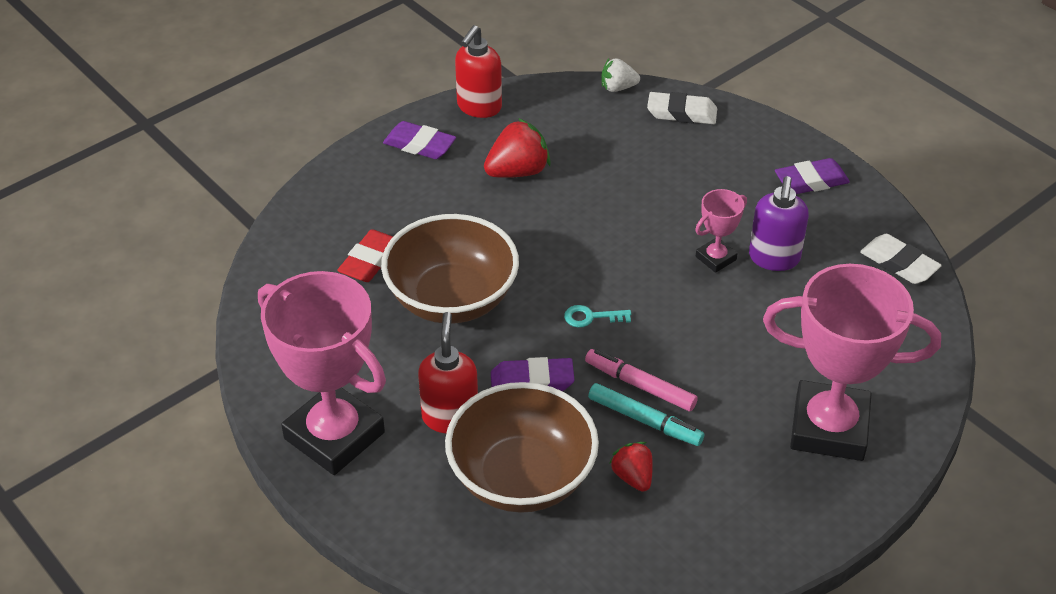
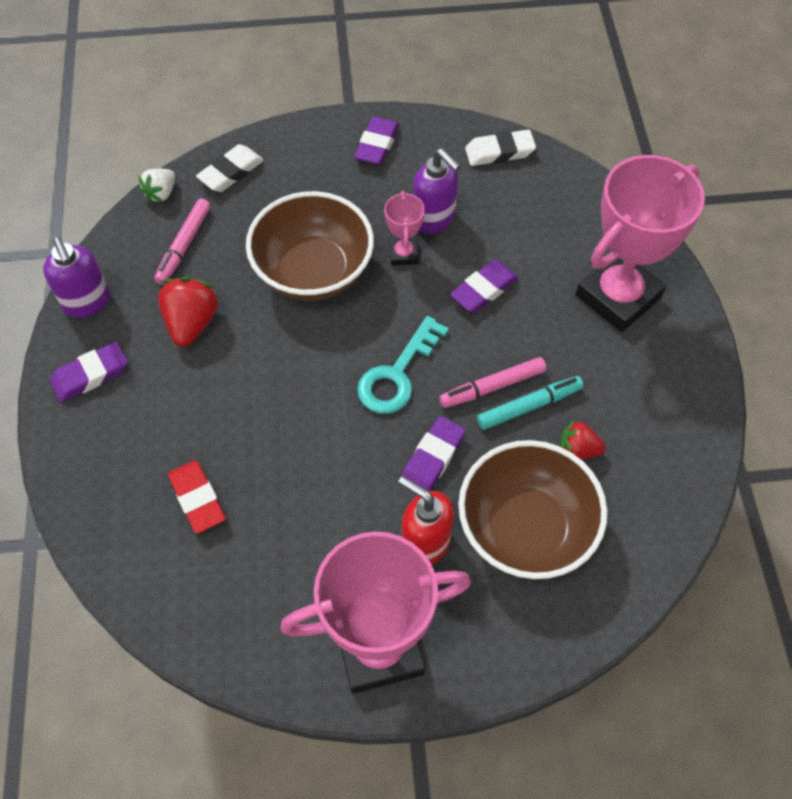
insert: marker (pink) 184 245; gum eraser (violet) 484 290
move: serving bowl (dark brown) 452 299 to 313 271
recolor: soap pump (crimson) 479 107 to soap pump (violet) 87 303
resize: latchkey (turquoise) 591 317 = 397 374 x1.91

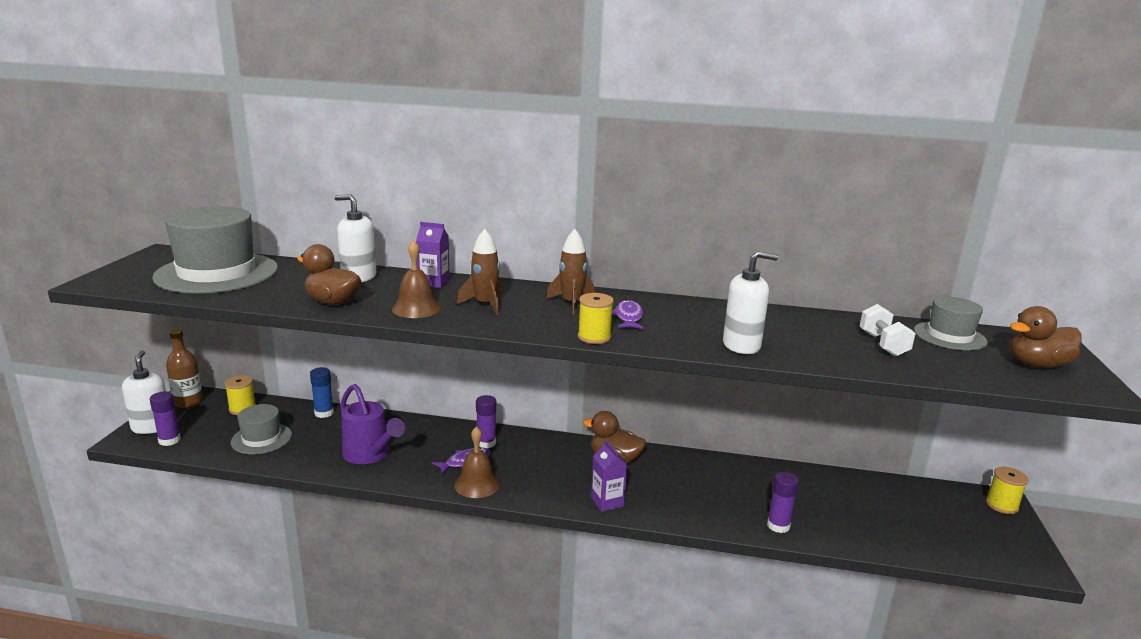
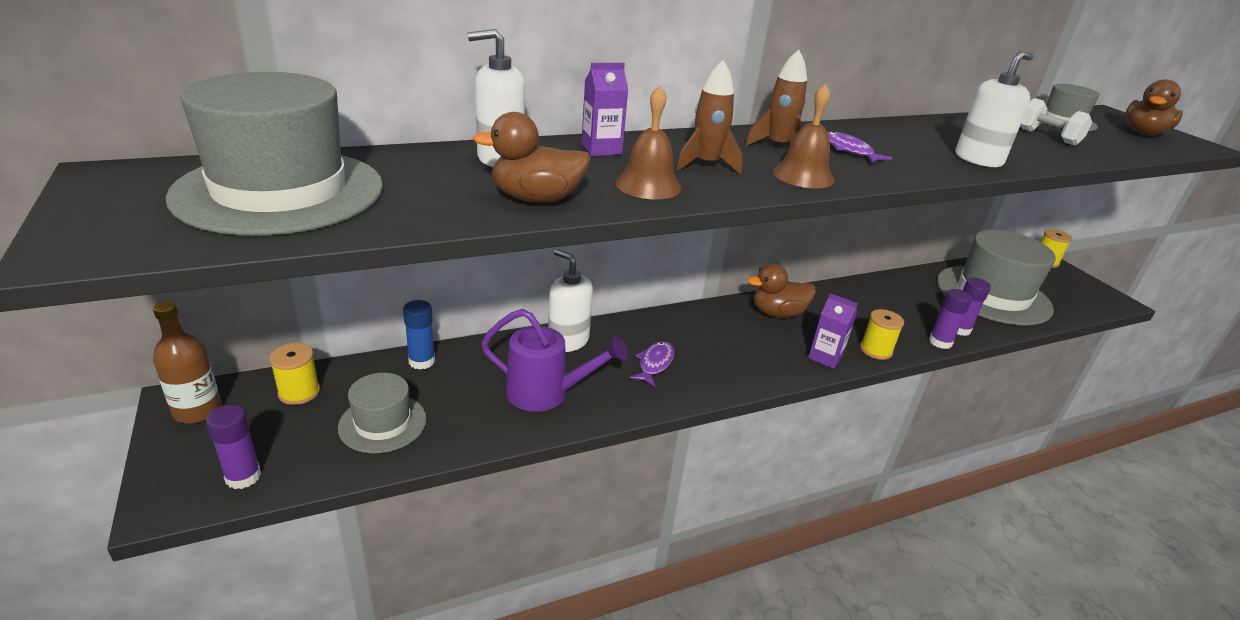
insert: top hat (grey) 993 295
move: spool (yellow) 594 337 to 876 350; soap pump (white) 151 427 to 568 341; stick of glue (violet) 486 443 to 940 342; bell (dark brown) 477 484 to 803 175

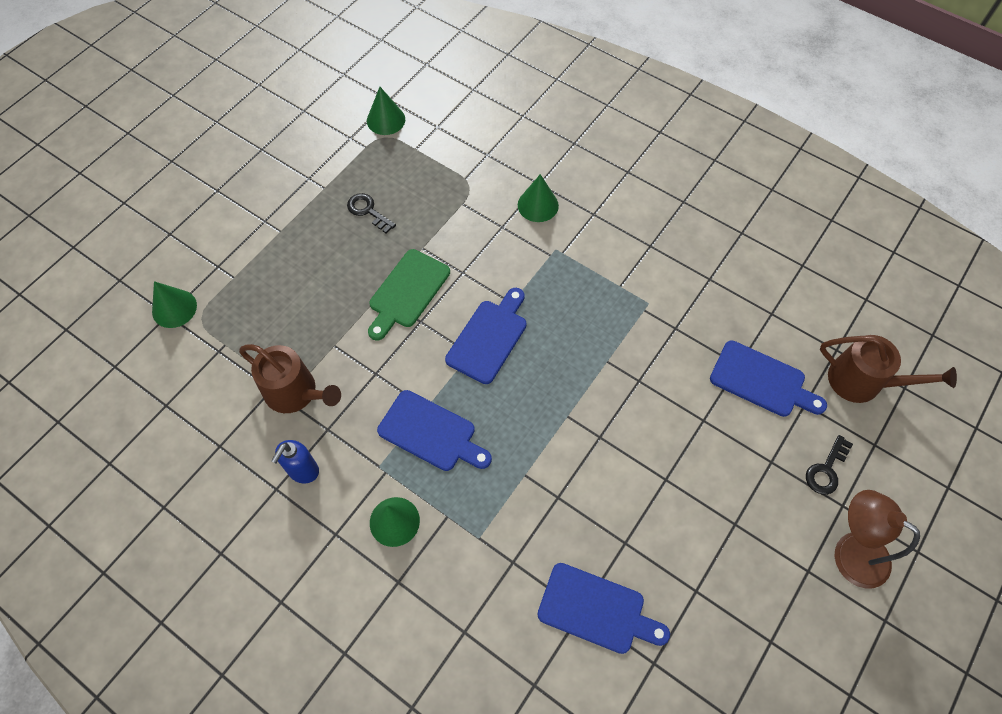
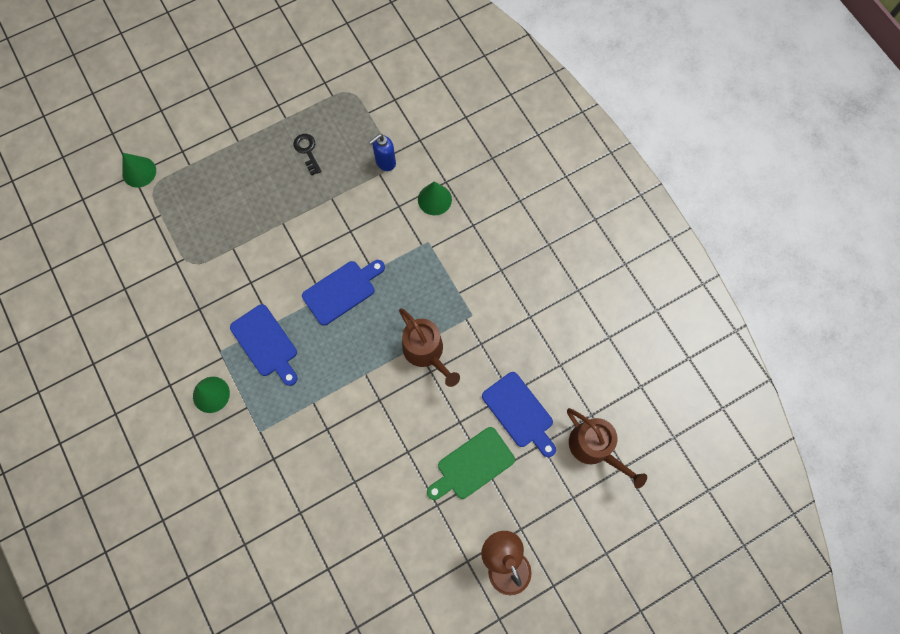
delete: solid cone (emerald) 386 120; latchkey (black) 826 469; chopping board (royal blue) 596 610
move: chopping board (emerald) 407 292 to 472 465; watering can (dark brown) 295 392 to 426 352; soap pump (royal blue) 303 471 to 385 162

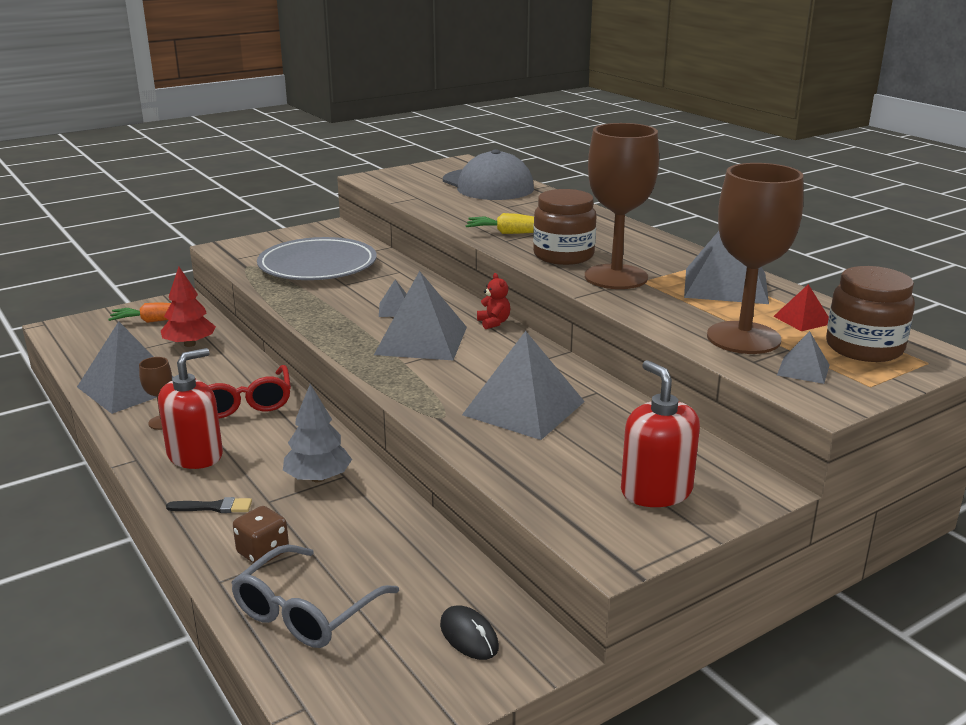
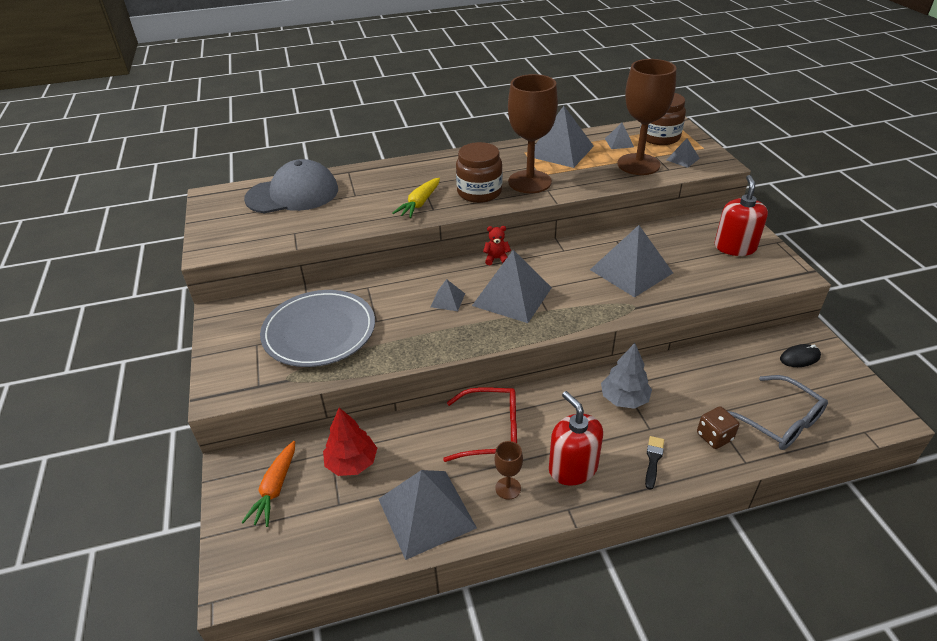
recolor: pyramid shape (crimson) 802 320 to pyramid shape (grey) 619 142
rotate: soap pump (crimson) 656 491 = 735 247 105 degrees clockwise

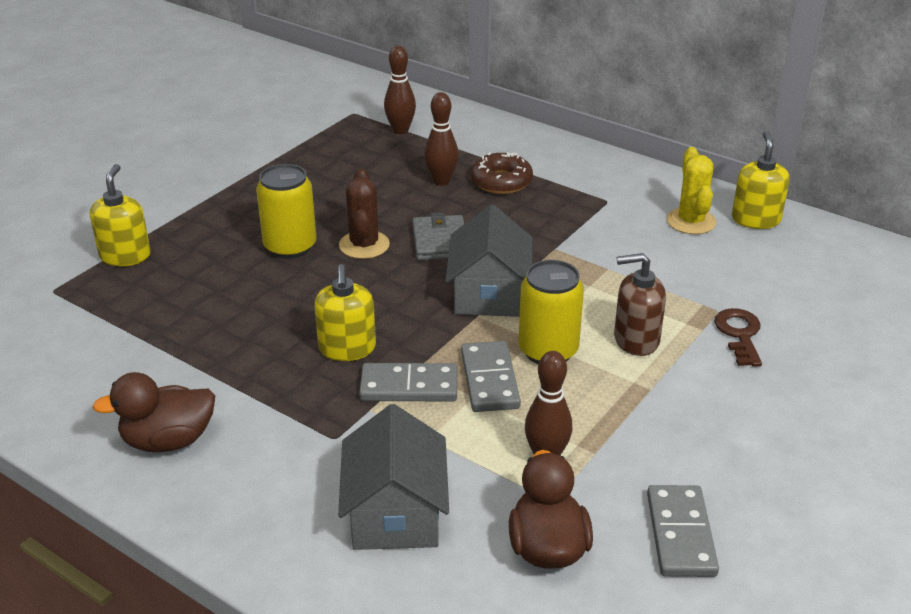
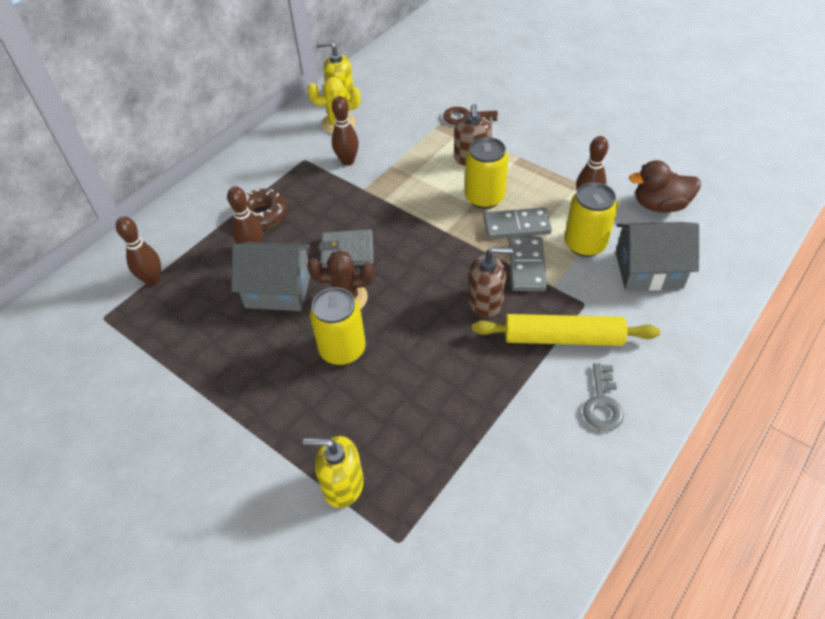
delete: domino (grey) 680 534
insert: skittle (dark brown) 347 161; can (yellow) 585 244; pastry roller (yellow) 563 338
move: toy house (grey) 489 294 to 278 289
replace: toy duck (dark brown) 168 441 to latchkey (grey) 602 403
recolor: soap pump (yellow) 347 348 to soap pump (dark brown) 486 302

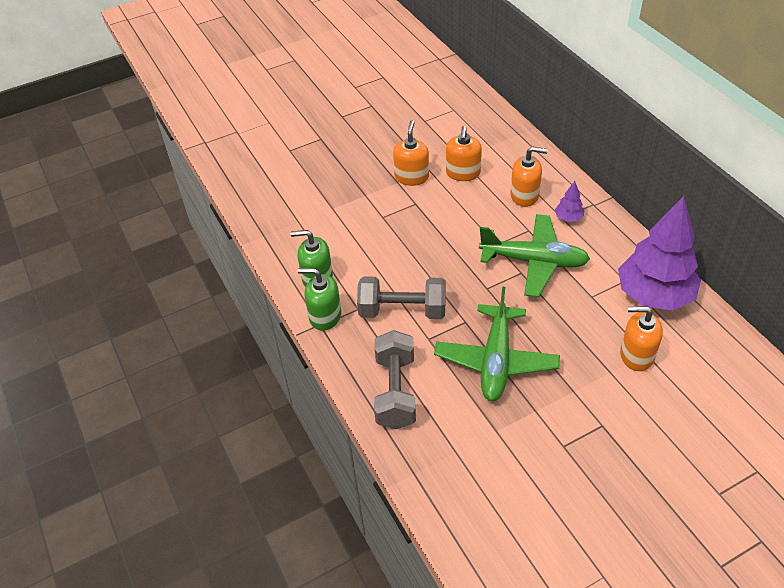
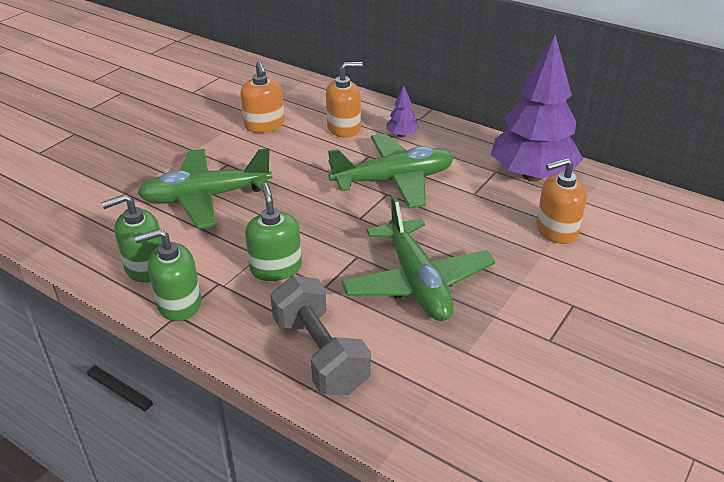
delete: soap pump (orange-coloured) 411 177
insert: aeroplane (emerald) 206 197
replace: dumbbell (grey) 402 311 to soap pump (emerald) 276 268

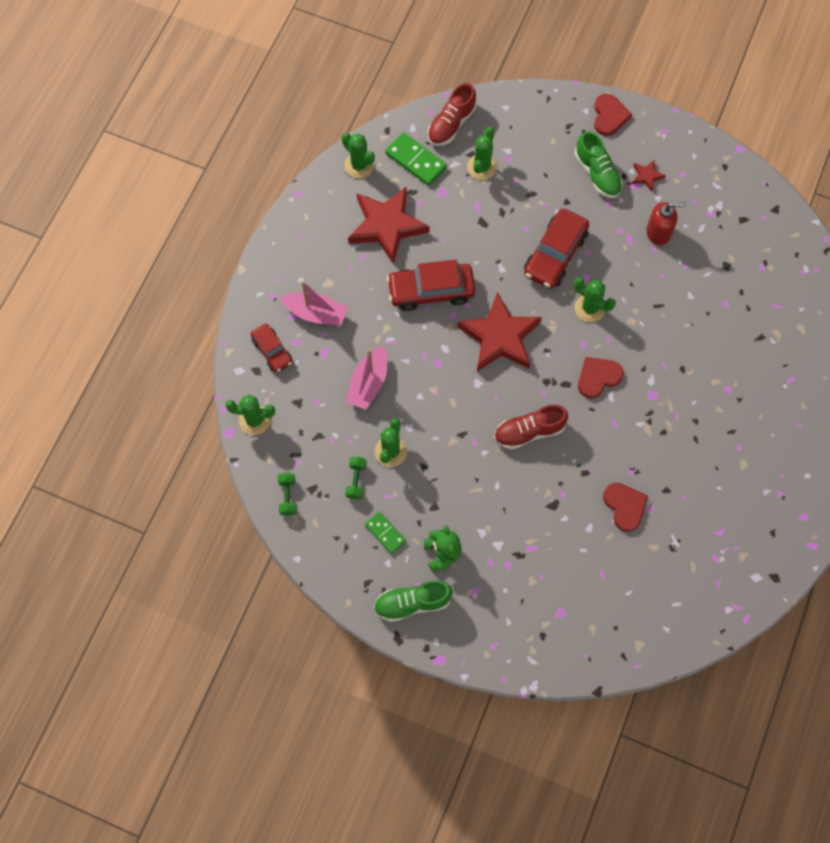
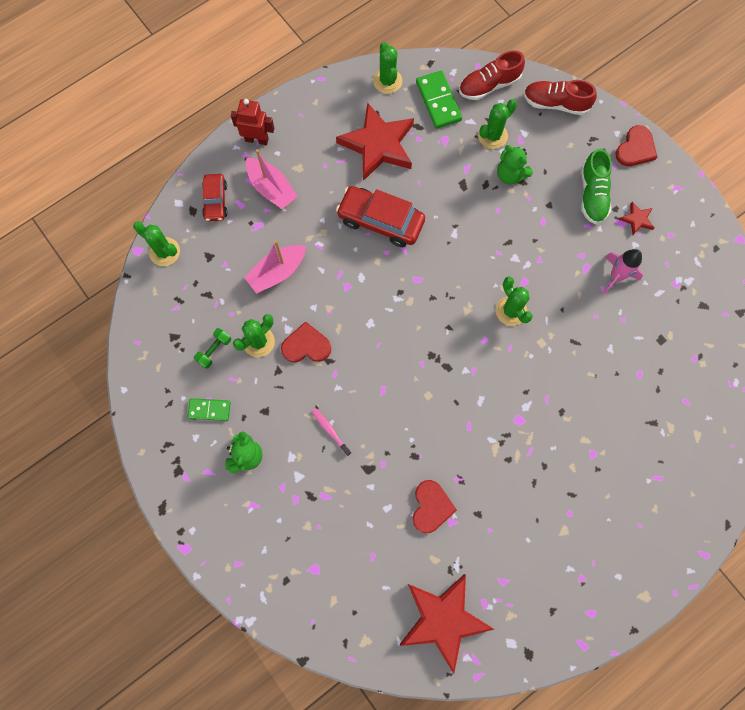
delete: toy car (crimson) 555 255; dumbbell (emerald) 288 496; lace-up shoe (emerald) 412 603
insert: toy robot (crimson) 257 139; stuffed bear (emerald) 510 175; dental brush (pink) 330 430
move: star (crimson) 500 337 to 443 620; heart (crimson) 598 377 to 306 345; lace-up shoe (crimson) 529 432 to 555 103
replace: soap pump (crimson) 658 232 to toy rocket (pink) 616 276
rotate: domino (emerald) 385 533 = 209 410 75 degrees counterclockwise

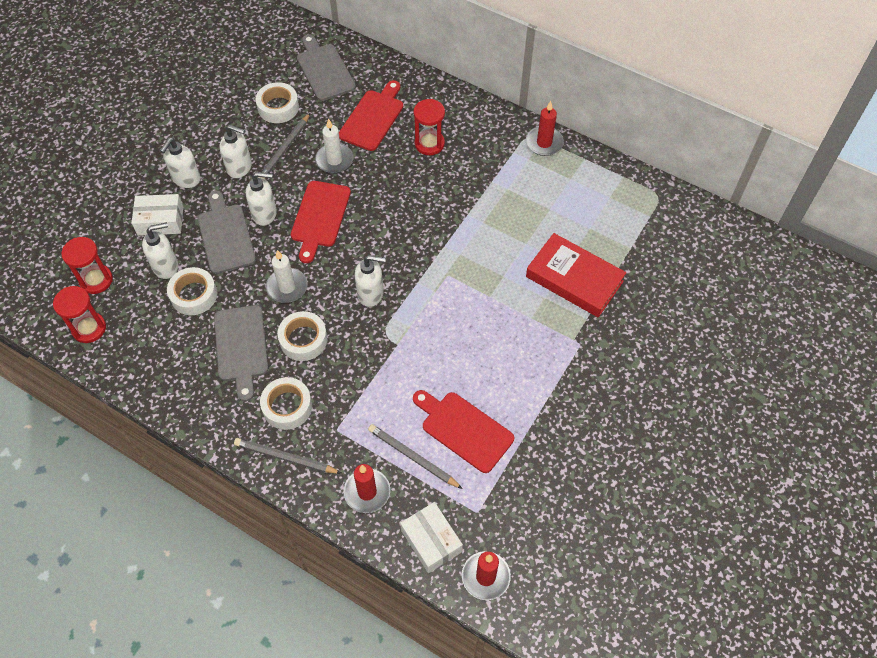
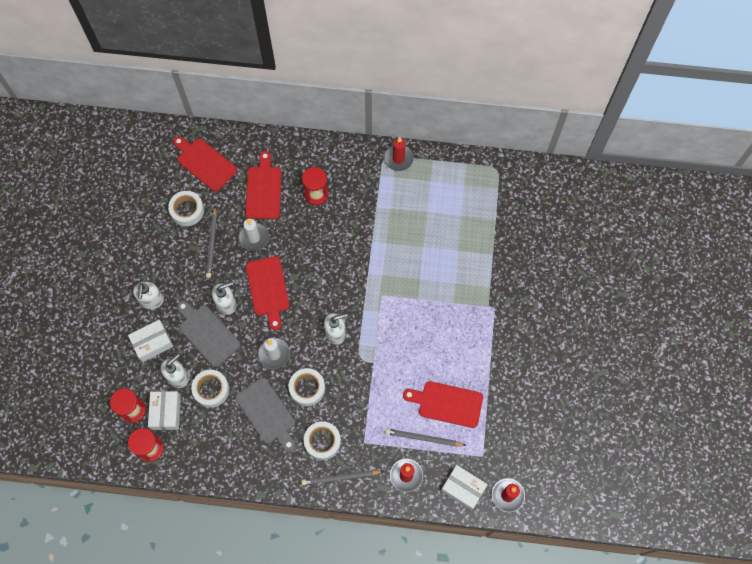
delete: soap pump (white) 240 168; book (crimson) 574 279
insert: package (white) 166 412
recolor: chopping board (grey) 324 70 to chopping board (crimson) 205 163

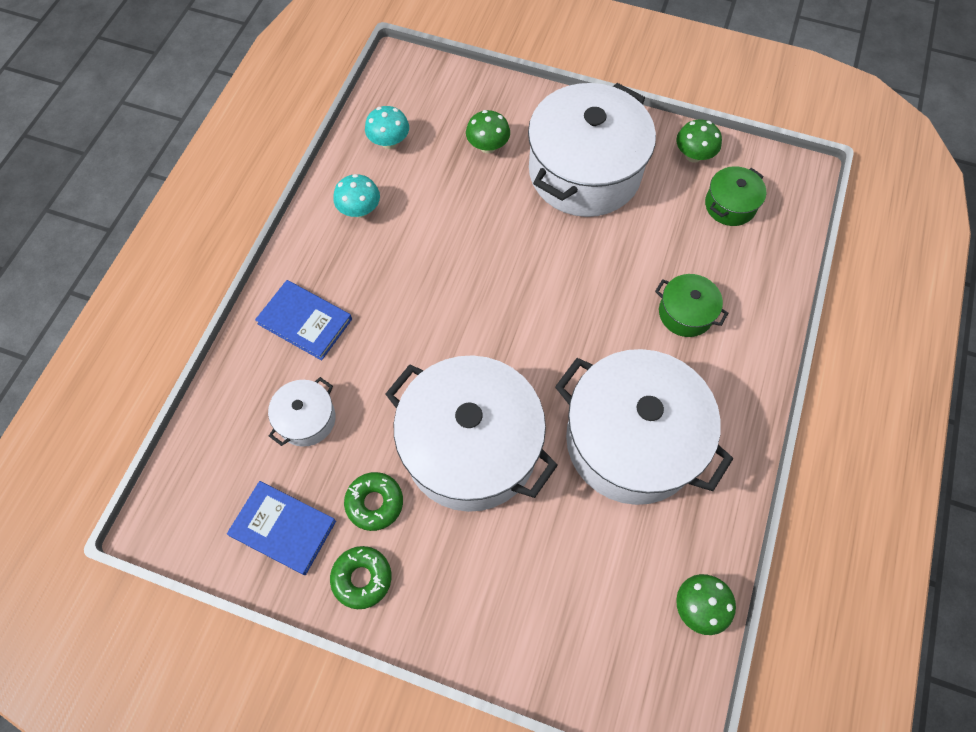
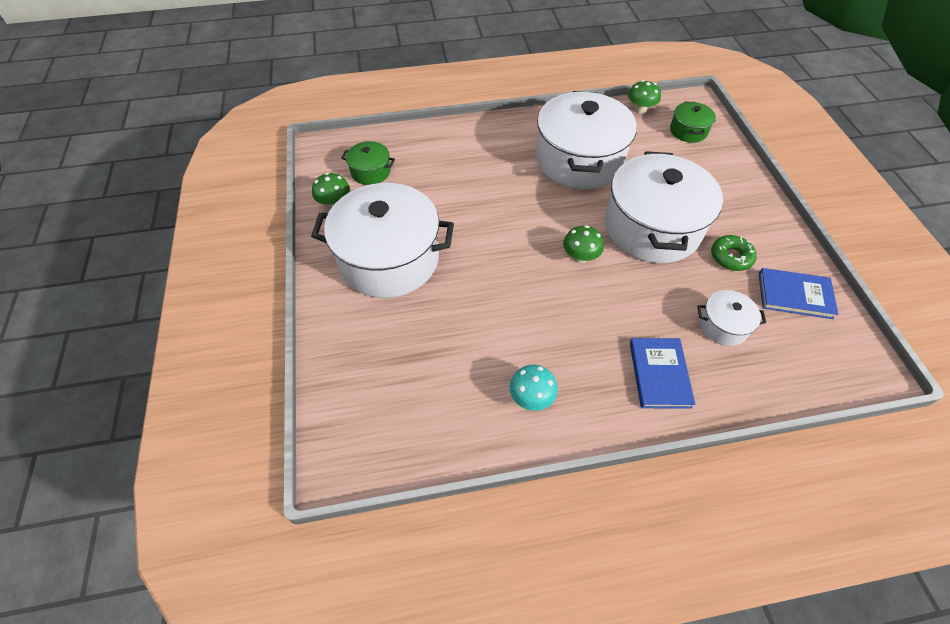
delete: fungus (turquoise) 389 142; glazed donut (emerald) 362 578
move: fungus (emerald) 488 146 to 580 257; cooking pot (emerald) 685 313 to 688 131
rotate: book (royal blue) 283 528 = 794 295 75 degrees counterclockwise

